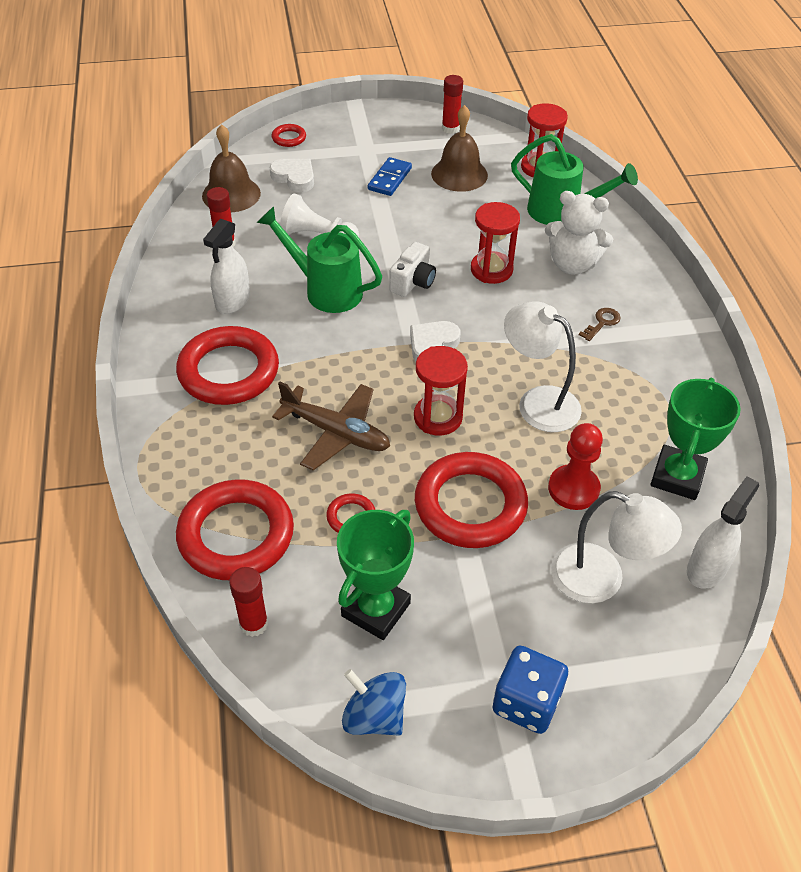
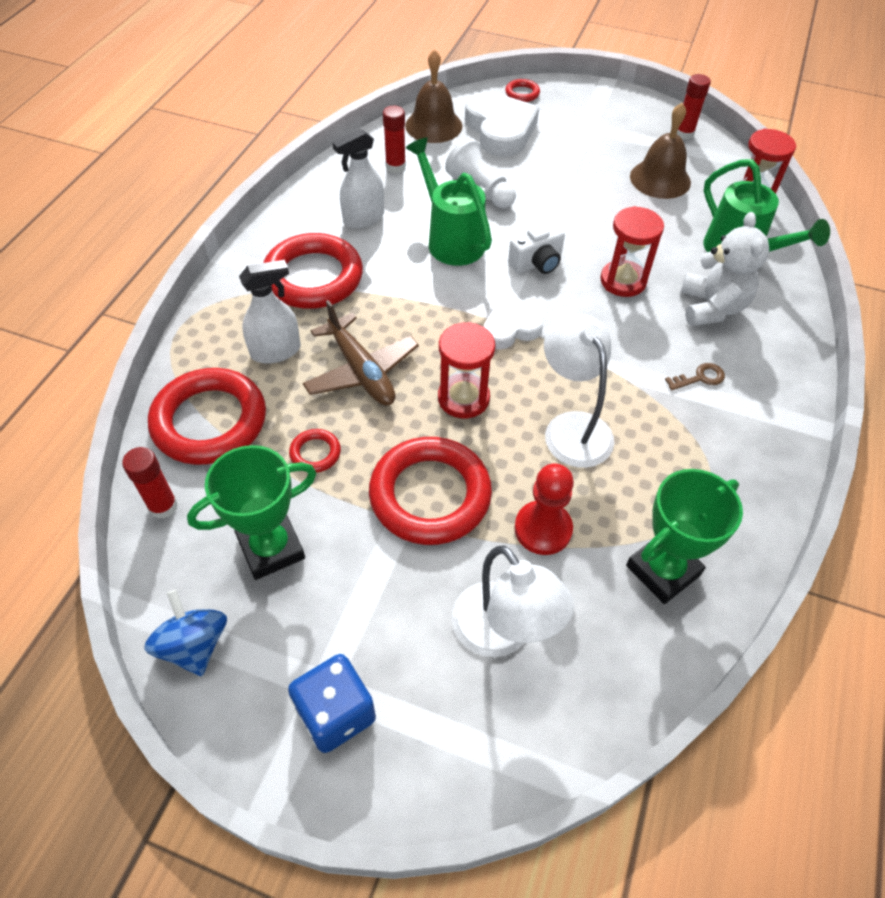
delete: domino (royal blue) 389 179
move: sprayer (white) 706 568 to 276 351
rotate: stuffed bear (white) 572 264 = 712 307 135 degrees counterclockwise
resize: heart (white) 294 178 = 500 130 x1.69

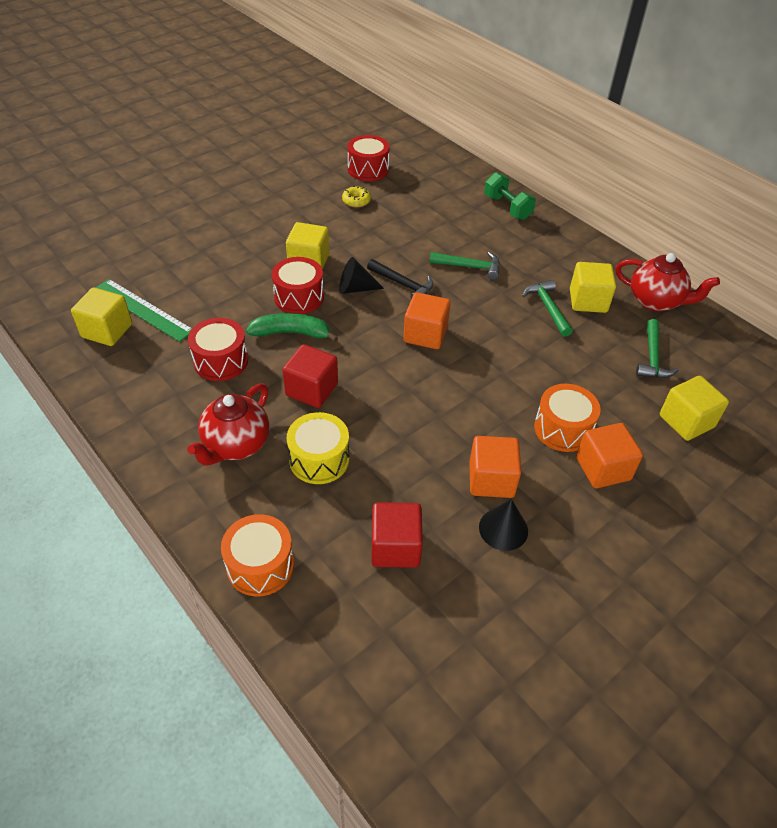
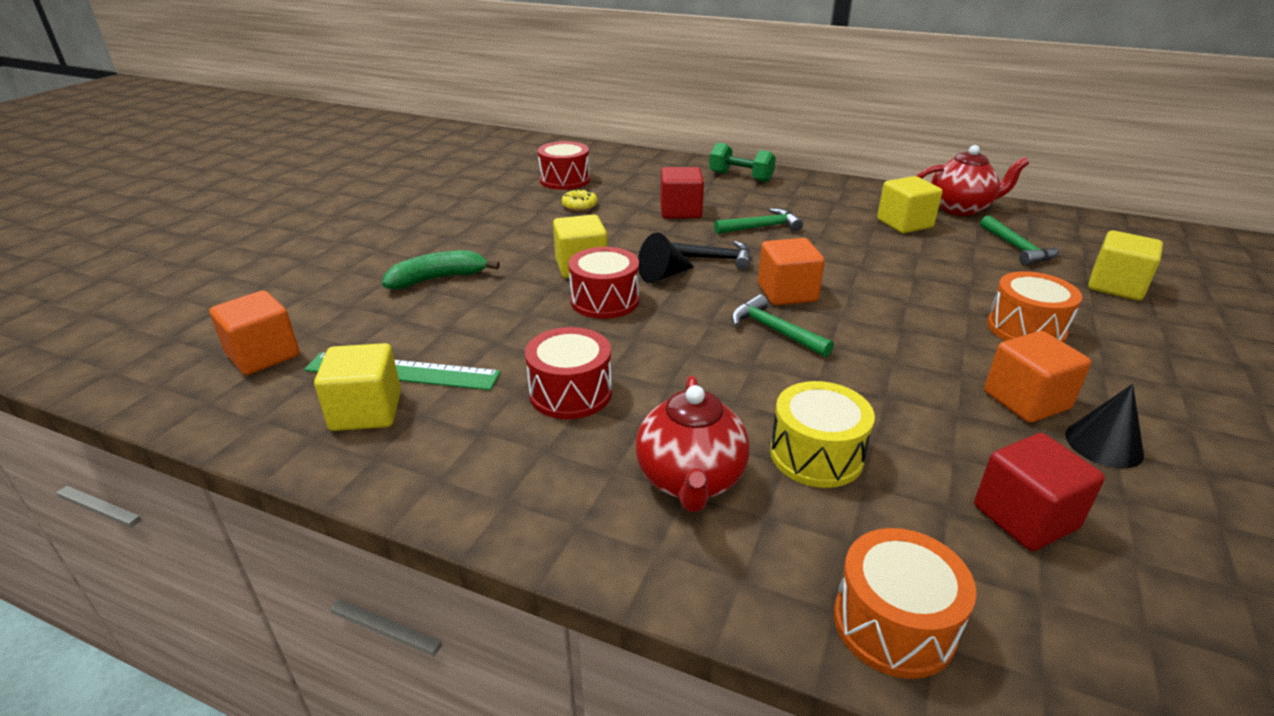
move: claw hammer (emerald) 547 308 to 774 330; banana fruit (emerald) 291 333 to 438 279; cube (crimson) 311 390 to 680 211; cube (orange-coloured) 603 468 to 263 355

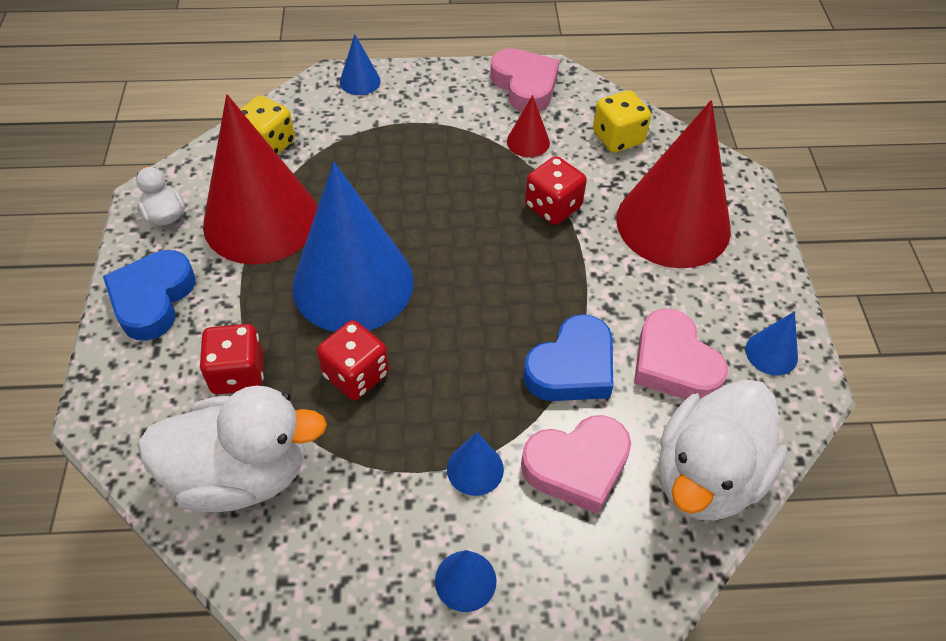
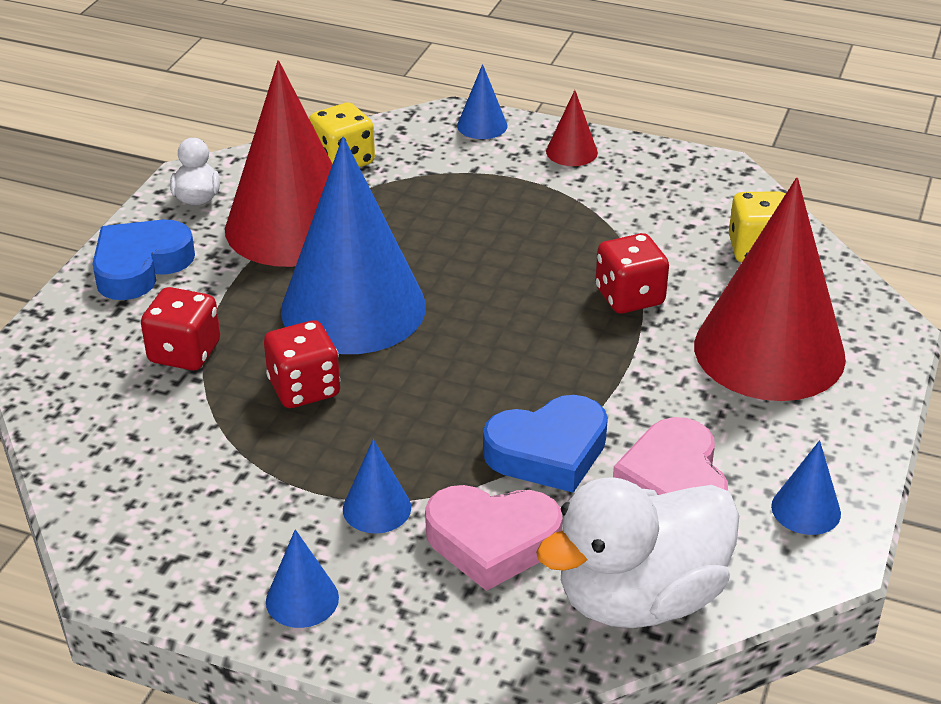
delete: heart (pink) 525 85; toy duck (white) 241 473
move: solid cone (crimson) 528 142 to 571 152

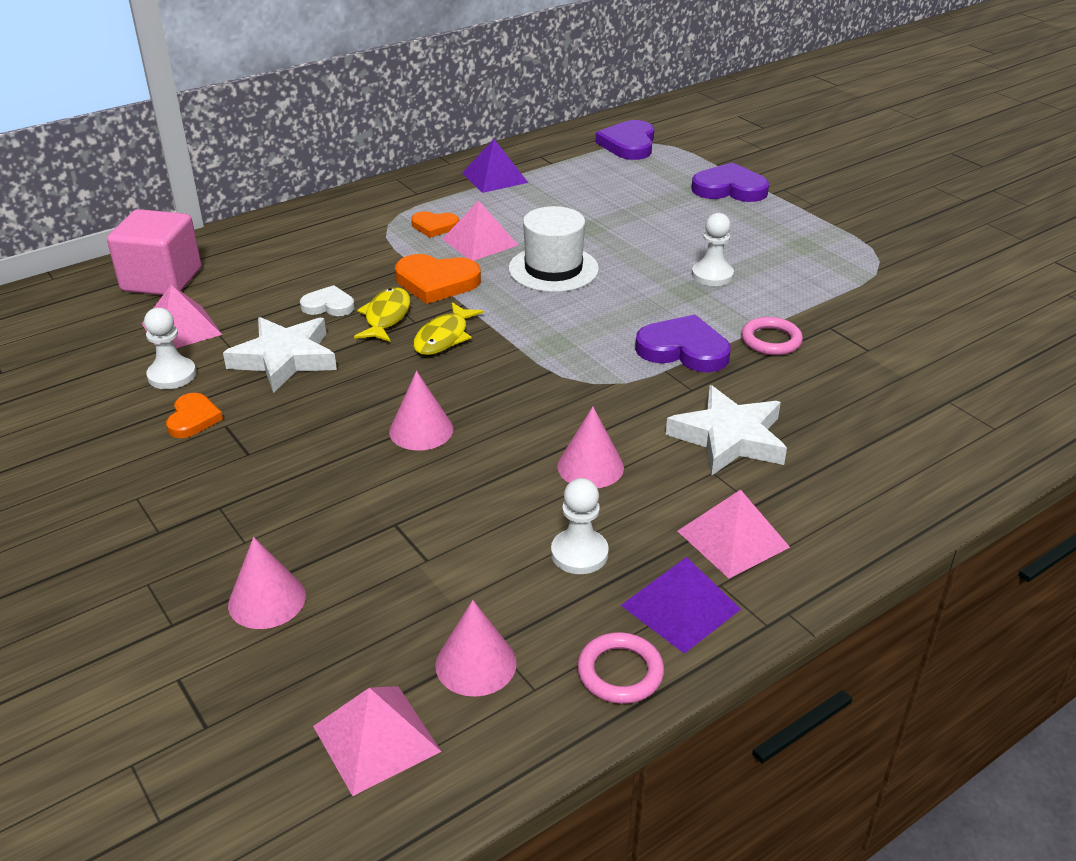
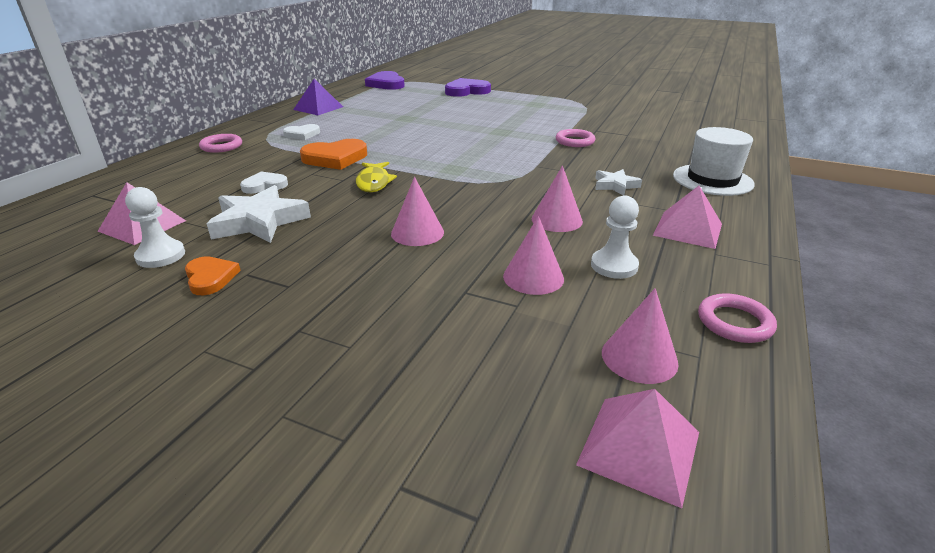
delete: pyramid shape (pink) 479 242; cube (pink) 162 280; chess pawn (white) 712 275; fish (yellow) 386 317; heart (violet) 683 349; pyramid shape (violet) 680 607
insert: ring (pink) 221 146
move: top hat (white) 553 269 to 712 180; solid cone (pink) 267 600 to 533 277
recolor: heart (orange-coloured) 434 226 to heart (white) 302 134
resize: star (white) 729 438 = 615 185 x0.56

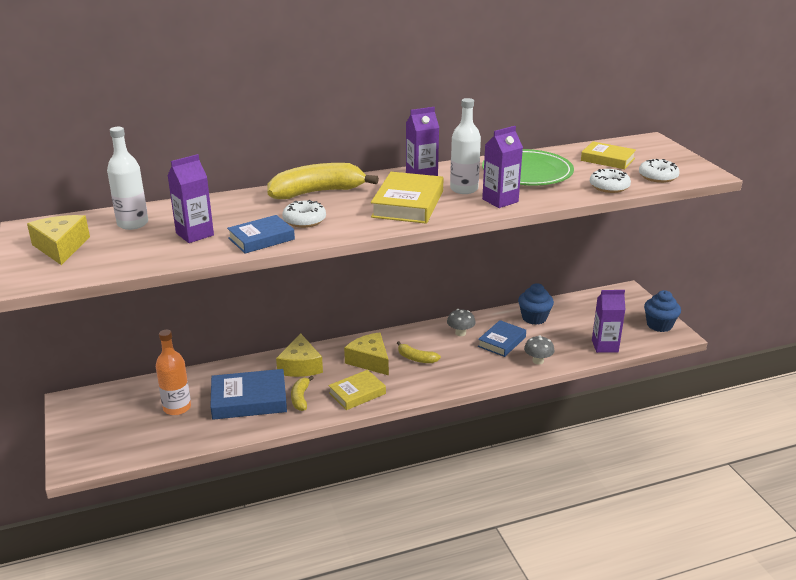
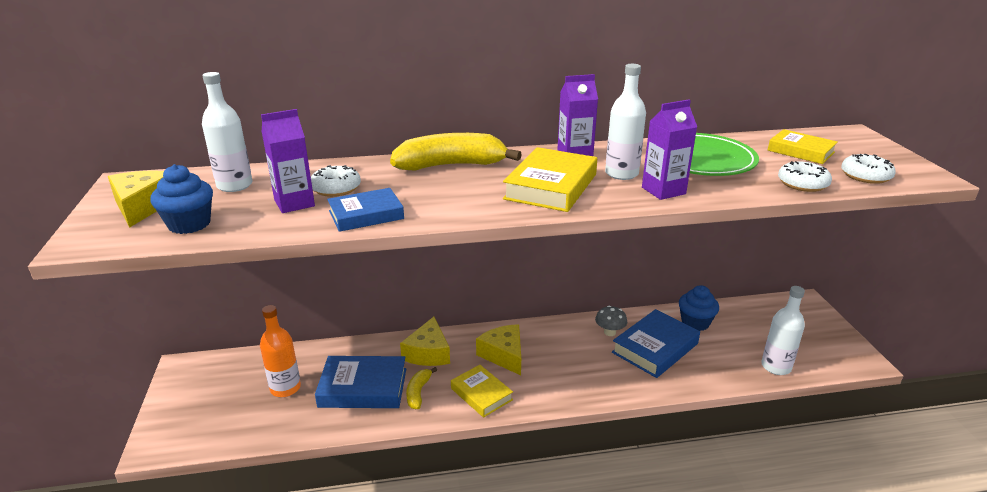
delete: fungus (grey) 538 361; banana fruit (yellow) 416 358
move: glazed donut (white) 304 220 to 336 188; cupcake (royal blue) 659 325 to 189 224
replace: carton (violet) 605 346 to bottle (white) 776 367
rotate: book (yellow) 357 393 = 481 394 75 degrees clockwise
resize: book (royal blue) 502 342 = 655 348 x1.53

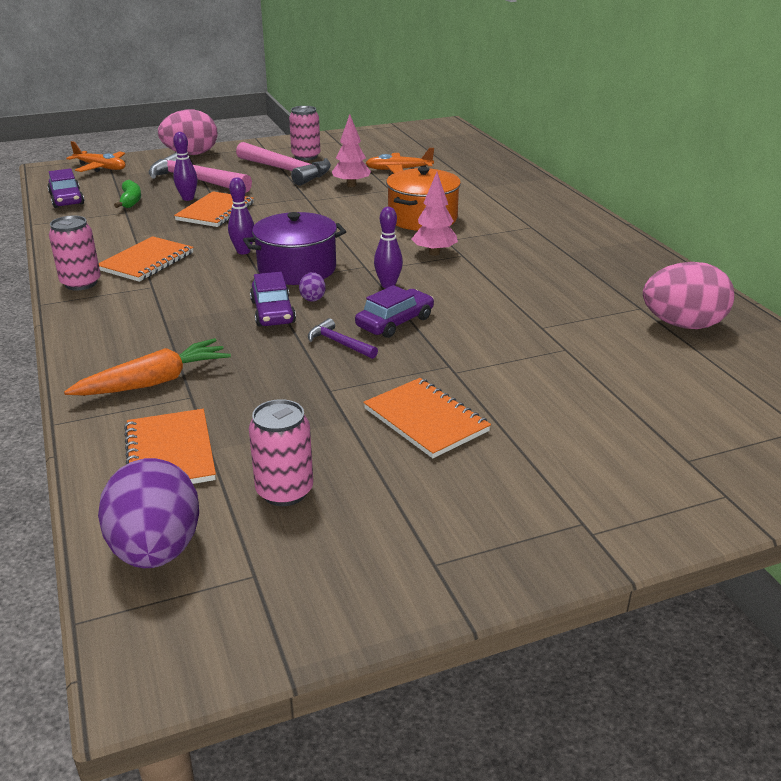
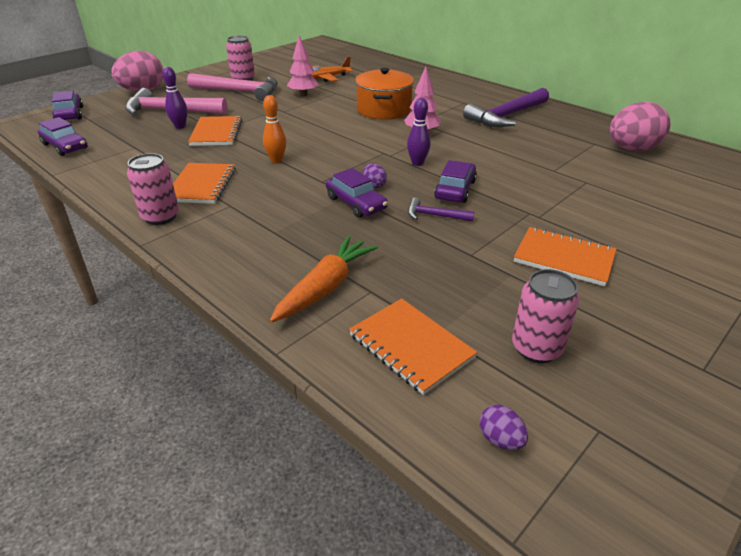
delete: banana fruit (emerald) 131 201; cooking pot (violet) 297 269
insert: claw hammer (violet) 506 116
replace: aeroplane (orange-coloured) 101 168 to toy car (violet) 70 114
recolor: skittle (violet) 243 251 to skittle (orange-coloured) 276 160
resize: egg (violet) 156 550 = 500 439 x0.42

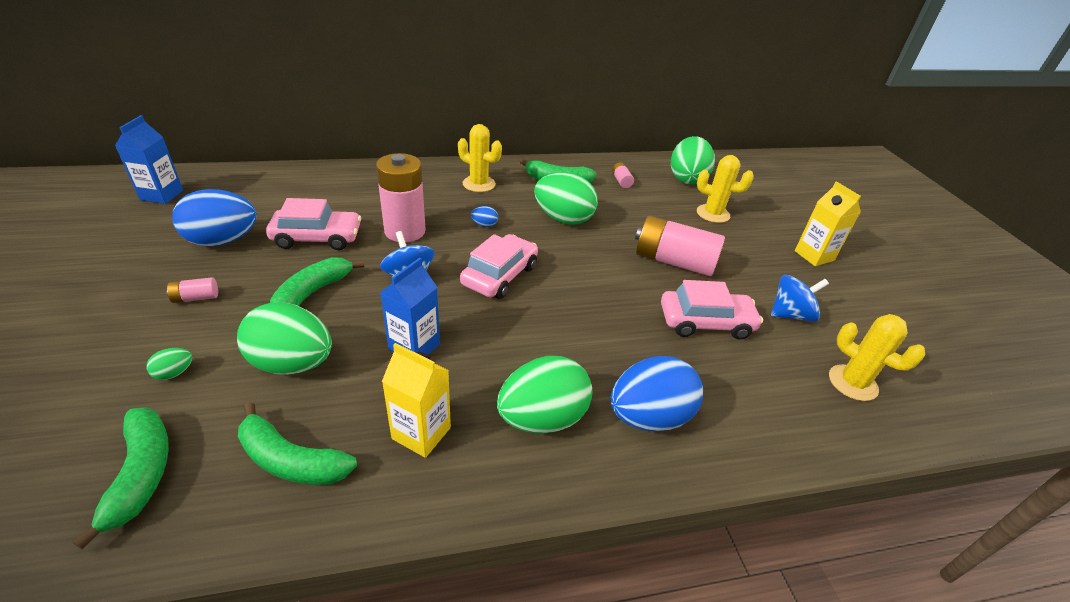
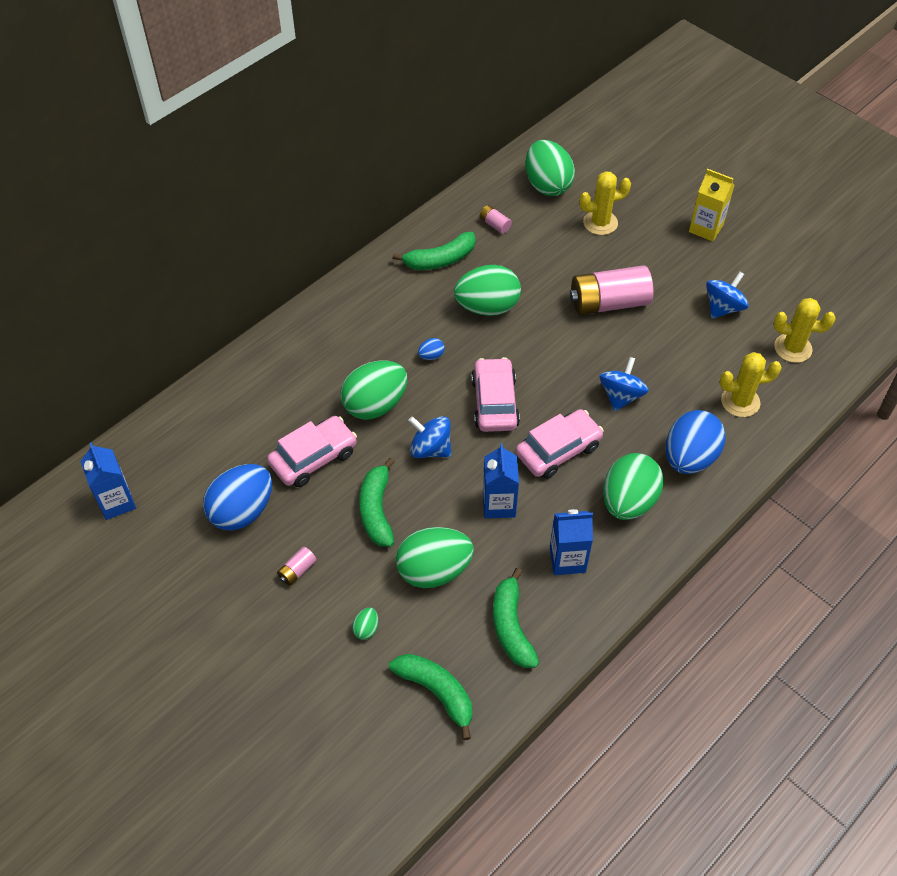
insert: spinning top (royal blue) 621 396
move: prickly plant (yellow) 479 184 to 740 401; toy car (pink) 705 322 to 558 450
replace: power cell (pink) 405 231 to egg (emerald) 375 405
recolor: carton (yellow) 421 433 to carton (royal blue) 567 559
rotate: banana fruit (emerald) 291 460 = 511 626 90 degrees clockwise

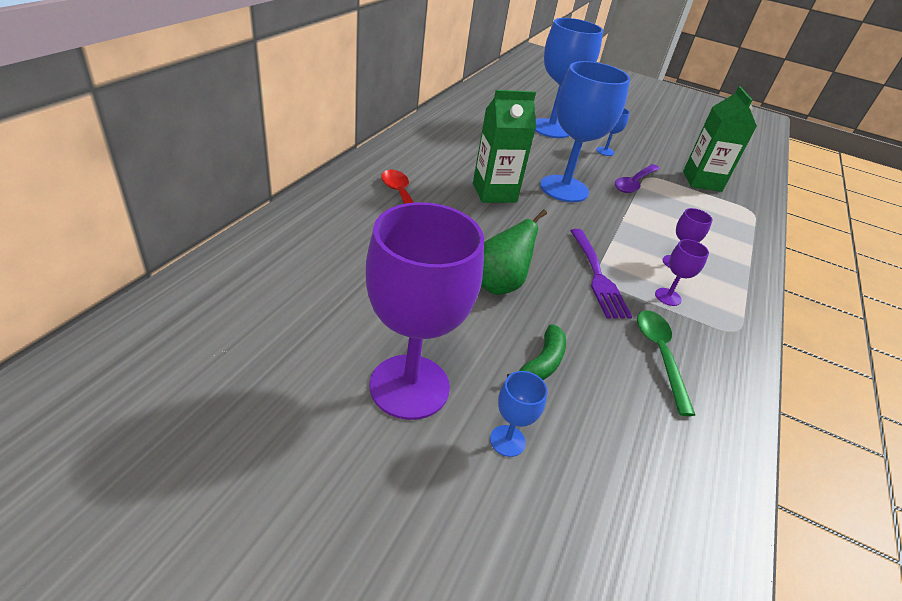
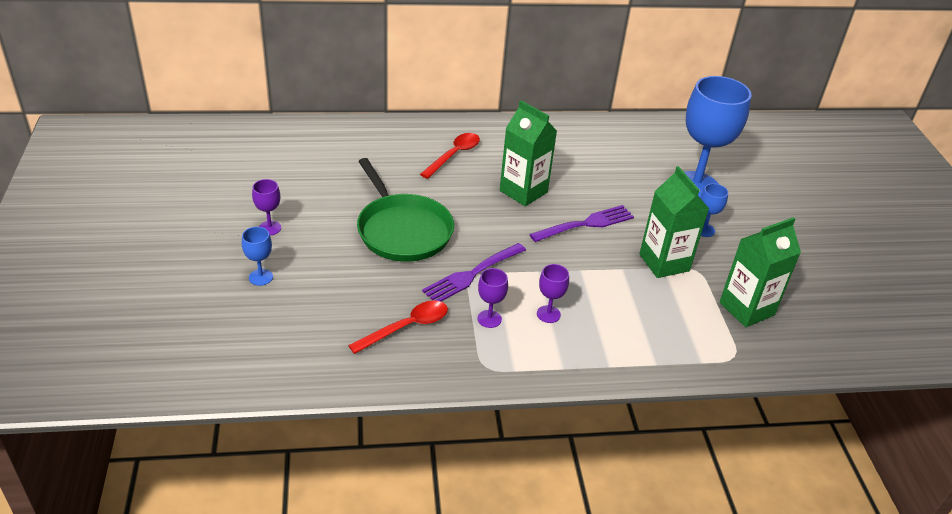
delete: banana fruit (emerald) 542 363
replace: chalice (royal blue) 564 189 to fork (violet) 586 224; spoon (violet) 634 183 to carton (emerald) 664 262; pear fruit (emerald) 498 284 to frying pan (emerald) 402 230
recolor: spoon (emerald) 660 355 to spoon (crimson) 406 327
resize: chalice (violet) 409 386 = 270 228 x0.42

